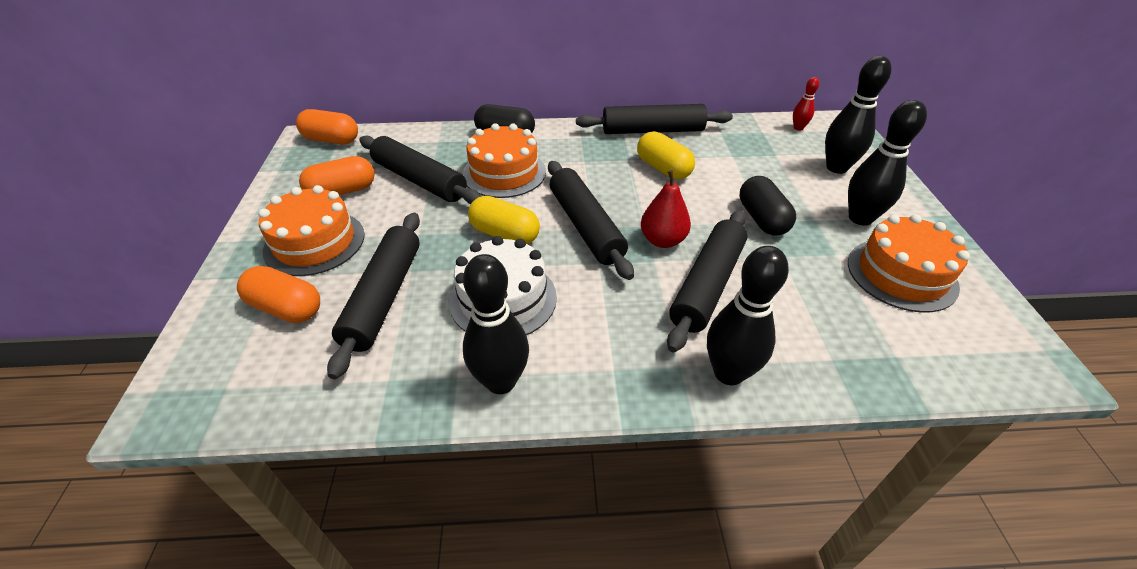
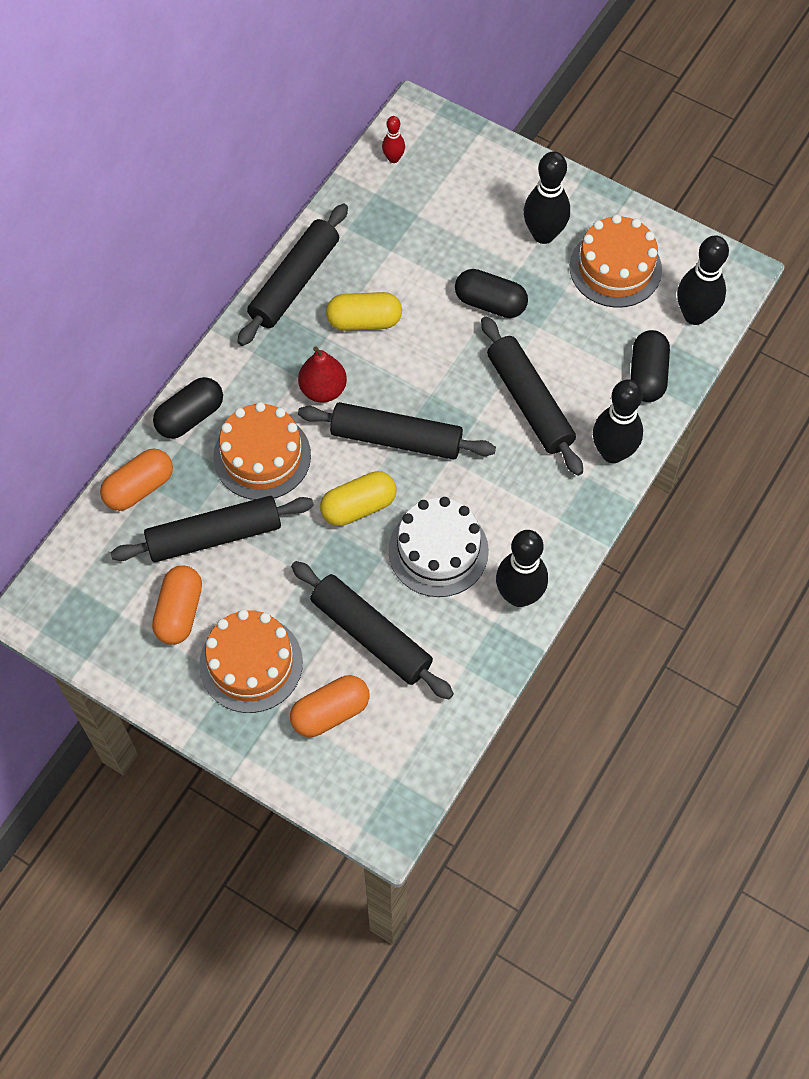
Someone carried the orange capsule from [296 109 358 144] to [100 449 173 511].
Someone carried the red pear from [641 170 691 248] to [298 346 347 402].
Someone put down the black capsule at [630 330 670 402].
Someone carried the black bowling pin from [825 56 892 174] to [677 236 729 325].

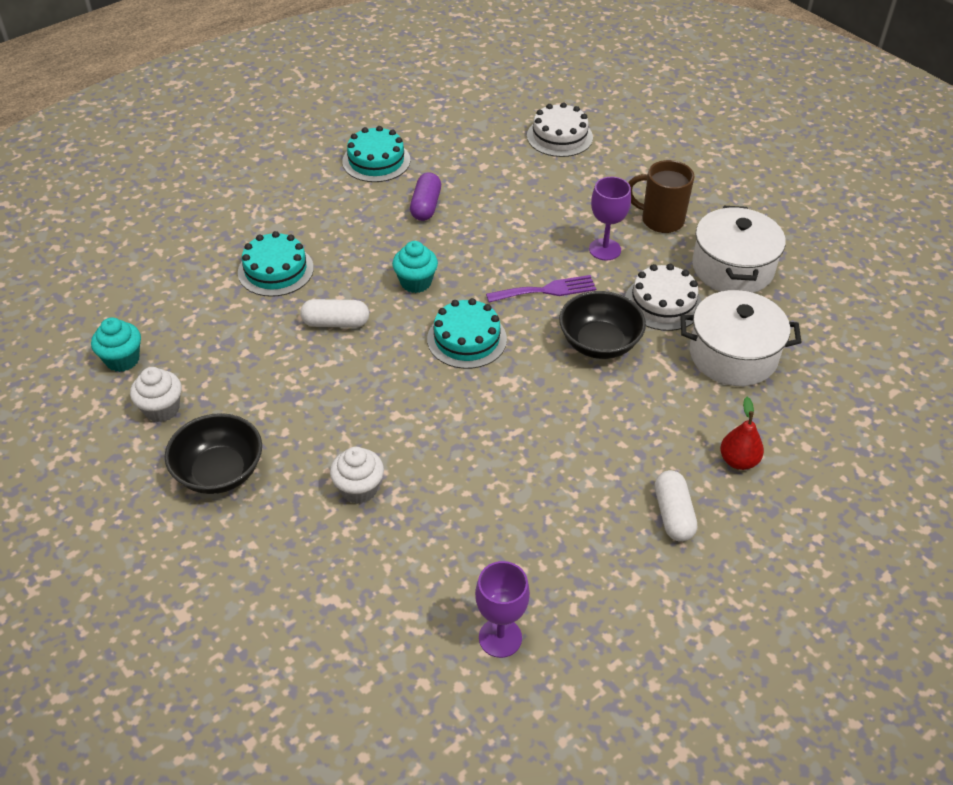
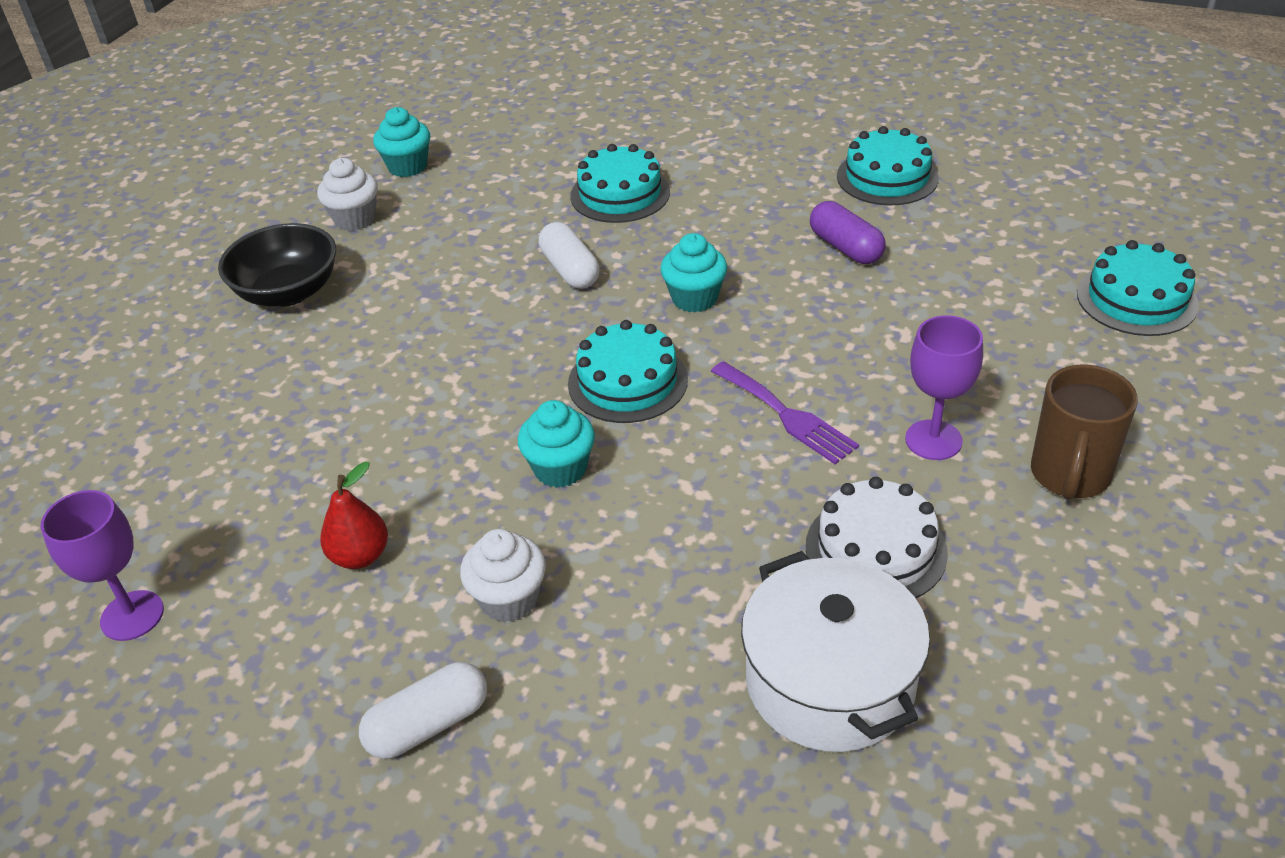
Someone carried the red pear from [720 397 764 470] to [320 462 388 569].
Someone carried the white cupcake from [330 447 384 504] to [460 529 546 622].
Someone put down the turquoise cupcake at [518 400 595 488].
Someone rotated the purple capsule at [410 173 441 221] by 75 degrees clockwise.
Someone rotated the brown mug at [628 160 694 233] by 150 degrees counterclockwise.
Someone repainted the white cake at [527 102 593 157], which became the turquoise cake at [1077 240 1199 336].
Someone took away the black bowl at [559 291 646 359].
Someone took away the white pot at [692 206 786 293].

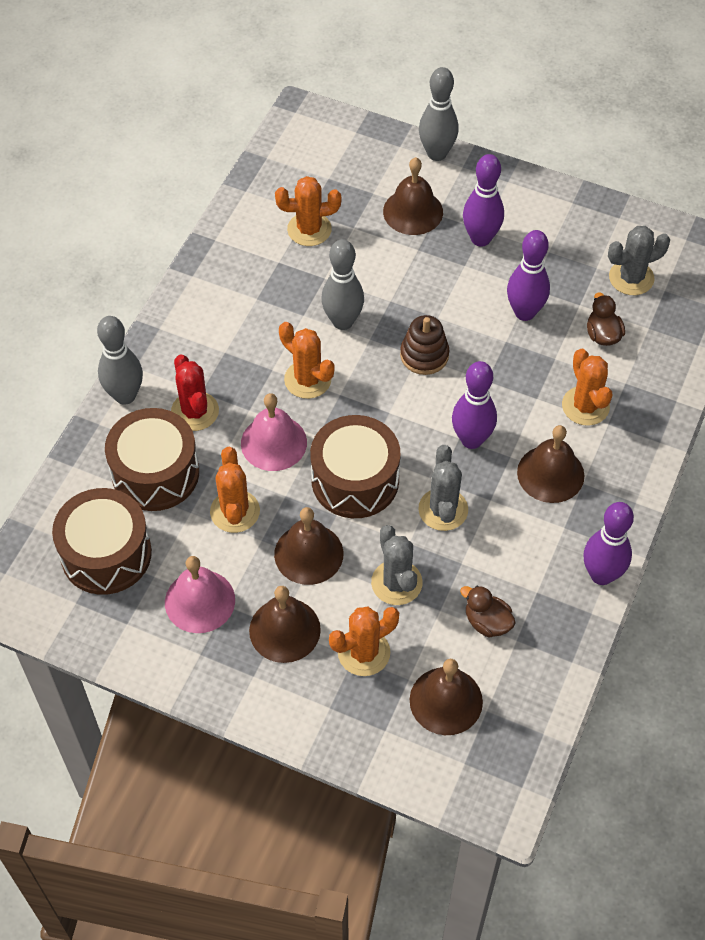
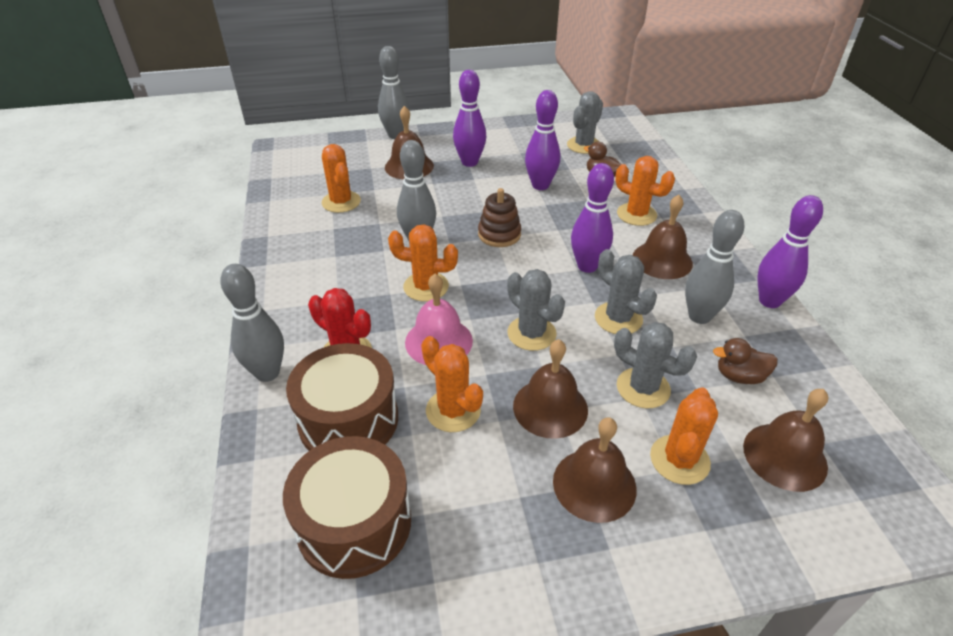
Someone rotated the orange cactus at [275 176 341 246] by 75 degrees counterclockwise.
Someone swapped the brown drum at [310 415 401 518] for the grey cactus at [507 269 565 351].
Someone put down the grey bowling pin at [685 210 744 324].
Someone took away the pink bell at [165 556 235 633].

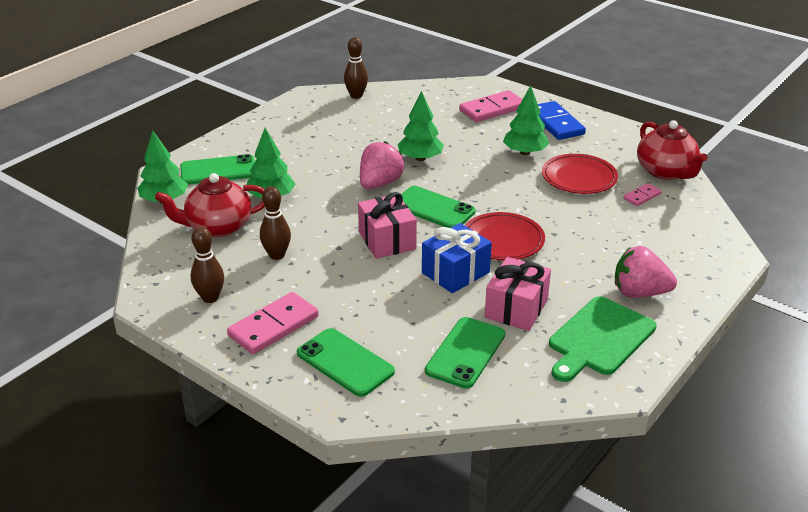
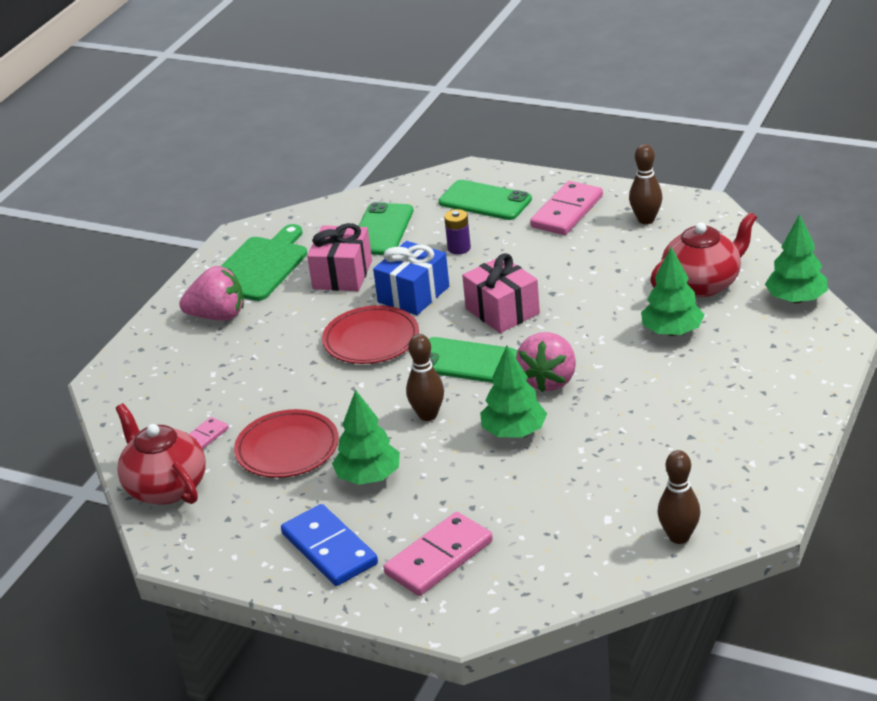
Someone carried the brown bowling pin from [260 186 291 260] to [406 334 444 421].
Someone put down the purple battery at [444 209 471 255].
Someone took away the green phone at [180 154 255 185].

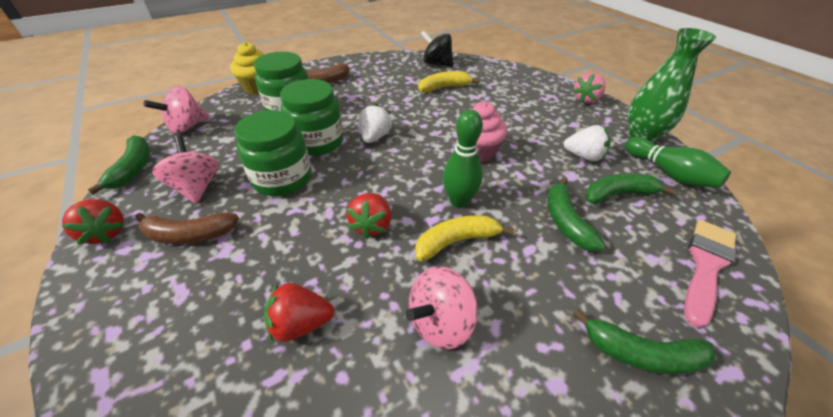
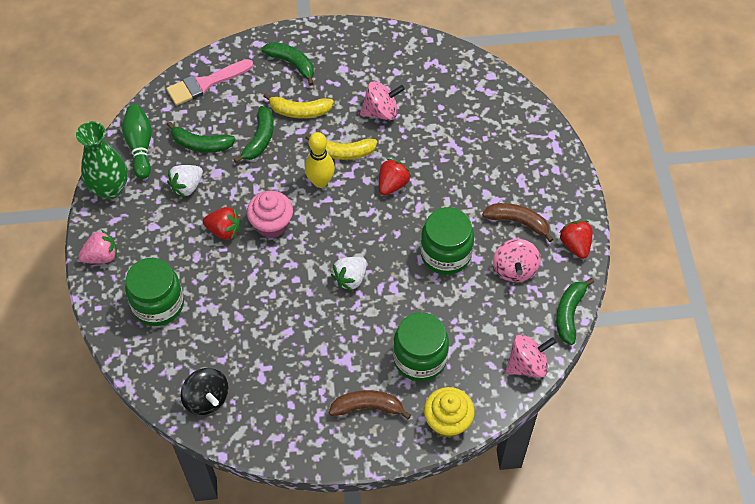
Someone carried the green jar from [280 79 343 156] to [125 258 184 326].
Someone rotated the white strawberry at [564 125 610 162] by 90 degrees counterclockwise.
Someone carried the red strawberry from [264 283 334 342] to [203 207 241 240].
Someone carried the yellow banana from [418 71 479 93] to [263 93 334 118].
Someone repainted the green bowling pin at [443 110 483 208], which became the yellow bowling pin at [305 132 335 188].

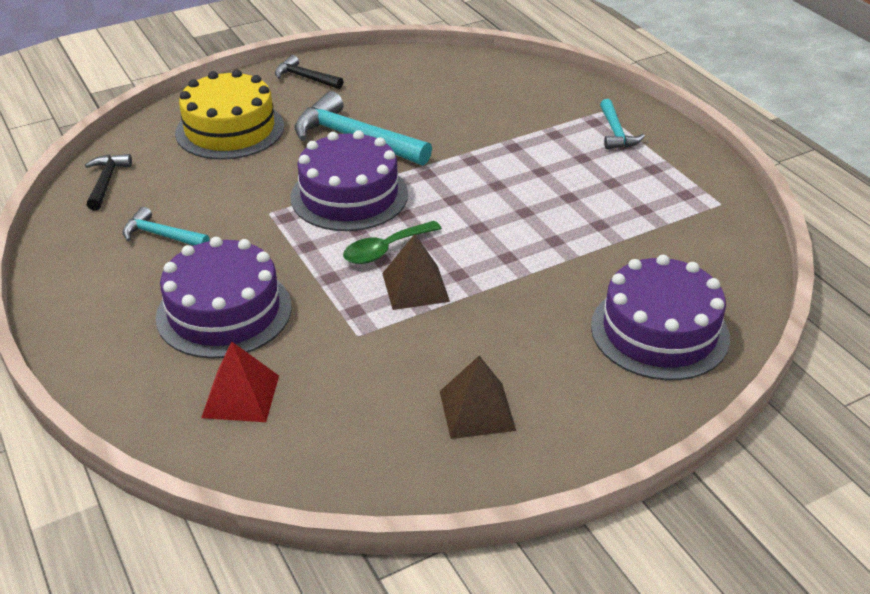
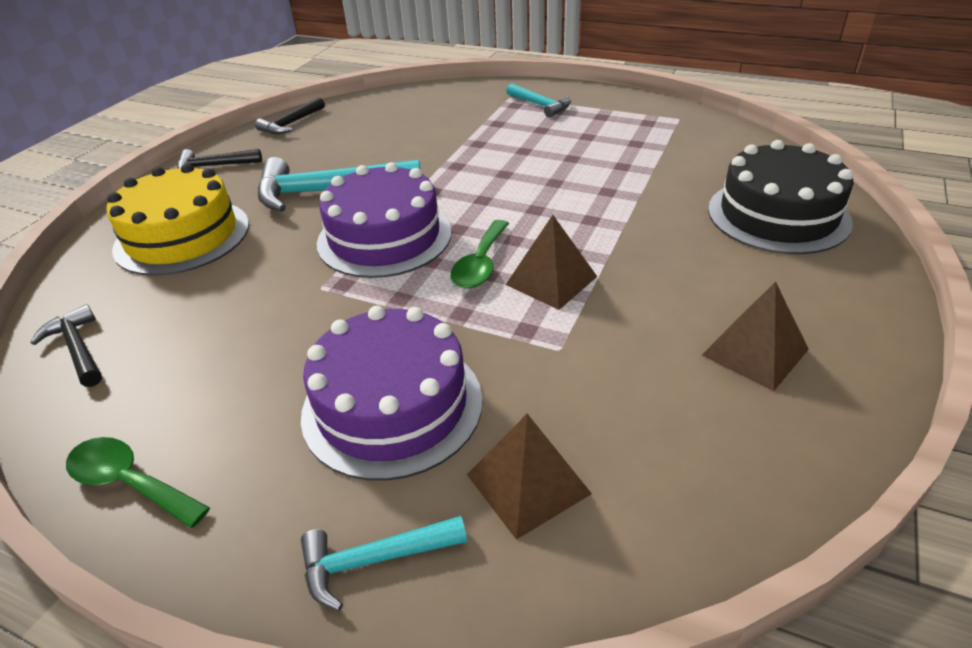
Someone put down the green spoon at [66 437 210 528].
Someone put down the black hammer at [255 97 325 134].
Someone carried the turquoise hammer from [123 207 209 246] to [301 516 467 611].
Someone repainted the red pyramid at [201 341 279 422], which became the brown pyramid at [467 414 592 540].
Someone repainted the purple cake at [591 255 730 380], which became the black cake at [708 140 854 254].

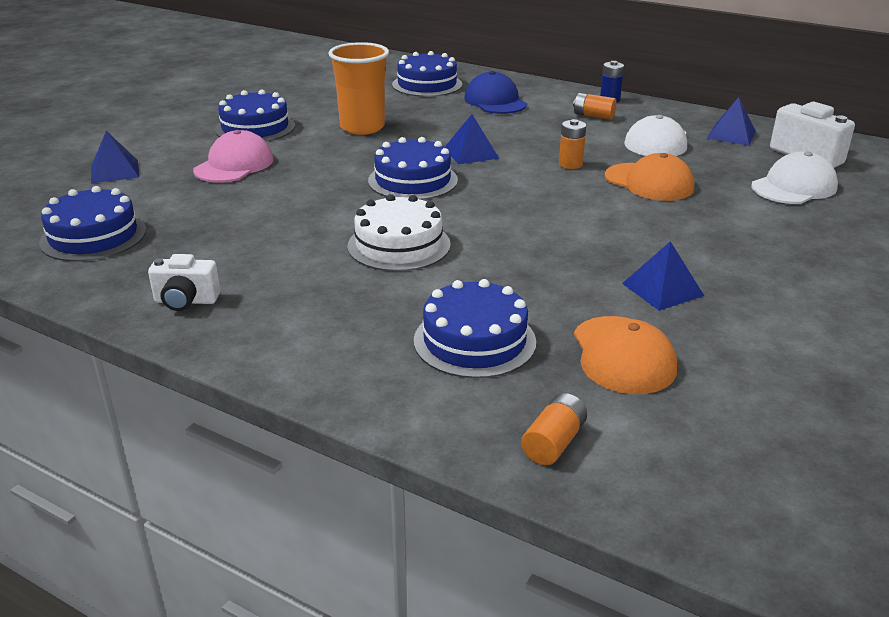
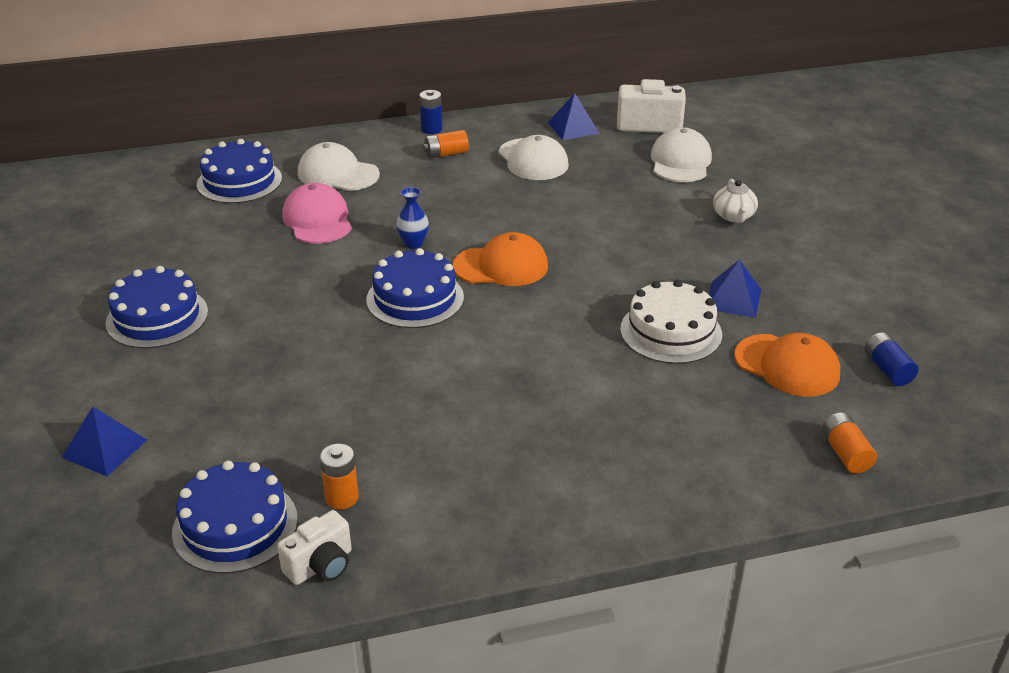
Someone carried the white camera from [148 254 220 311] to [277 510 352 585].
Someone carried the pink cap from [193 130 273 182] to [282 183 352 244].
Someone repainted the blue cap at [464 71 527 114], which became the white cap at [298 142 380 191].
Someone carried the orange battery from [559 119 586 169] to [320 444 359 509].
Someone swapped the blue pyramid at [445 114 499 164] for the blue vase at [396 187 429 249].
Someone carried the orange cap from [605 153 694 201] to [453 232 548 286].
Someone carried the white cake from [348 194 451 271] to [620 280 722 364].
Someone put down the white teapot at [713 179 758 223].
Someone put down the blue battery at [864 332 919 386].
Someone took away the orange cup at [328 42 389 135].
Someone took away the blue cake at [414 279 536 378].

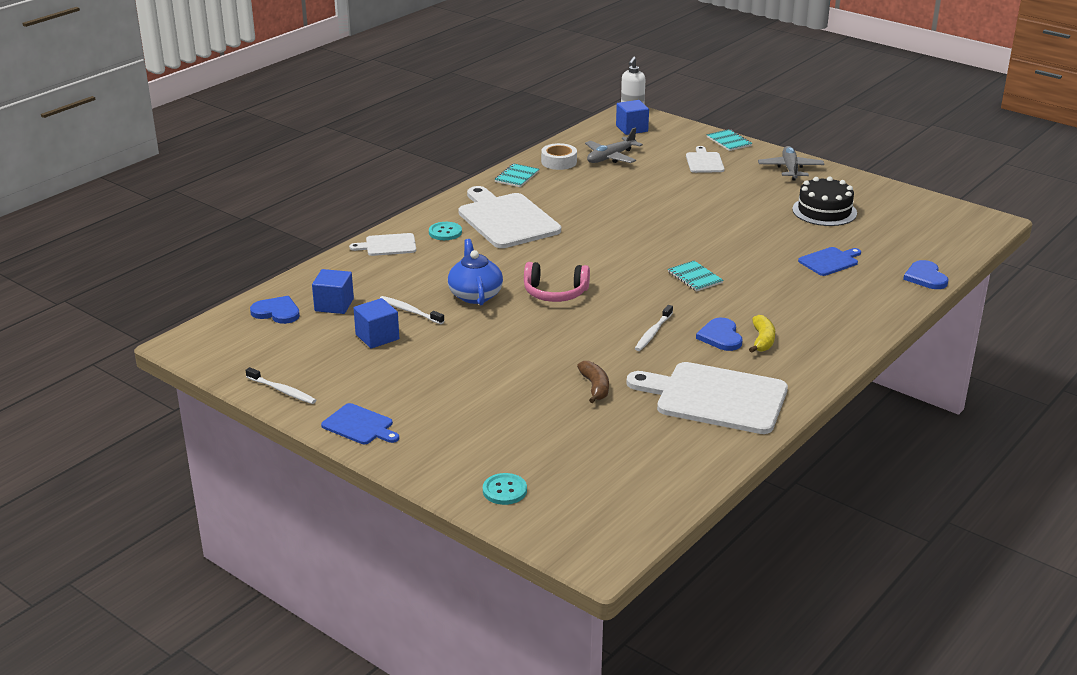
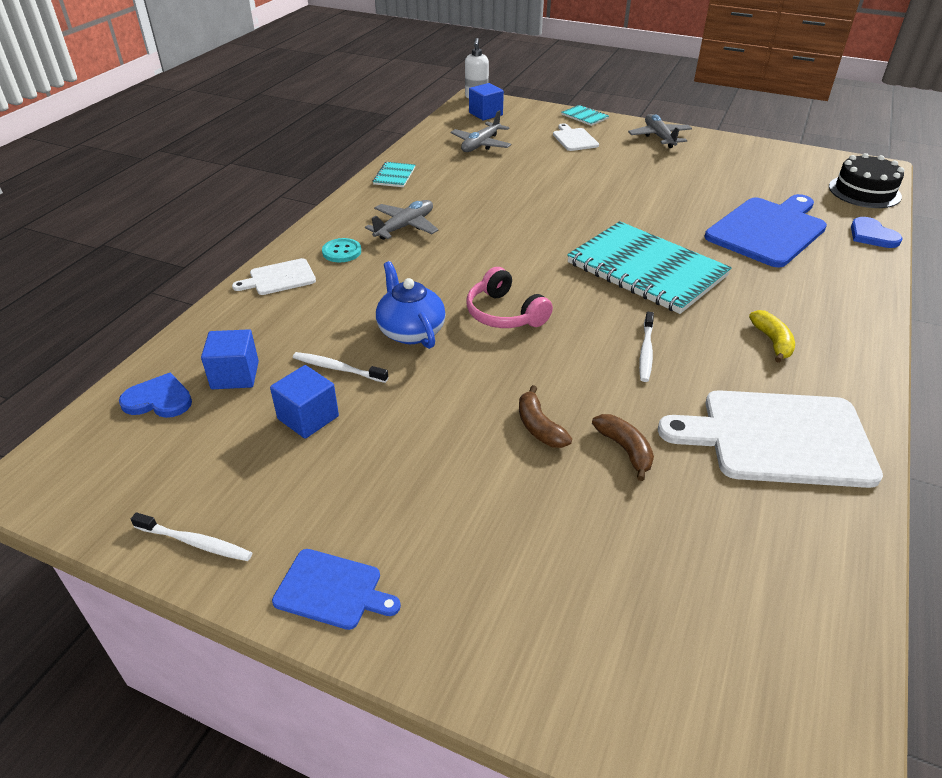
Someone swapped the white cutting board at [458 186 561 248] for the grey plane at [365 200 439 240].
Someone rotated the pink headphones at [524 262 590 302] by 60 degrees clockwise.
Someone put down the brown banana at [519 385 572 448].
Someone scaled the turquoise notebook at [668 261 723 291] by 2.42.
Someone scaled the blue cutting board at [798 247 861 276] by 2.01.
Someone carried the black cake from [792 177 857 226] to [829 153 904 208].
Someone took away the turquoise button at [483 473 527 505].
Someone took away the white tape at [541 143 577 170].
Someone took away the blue heart at [696 318 742 351].

